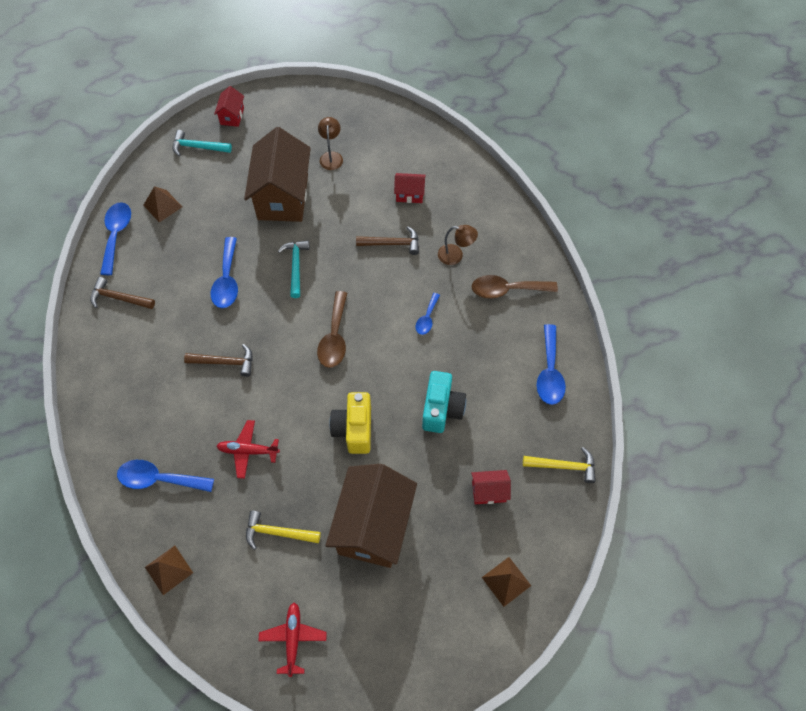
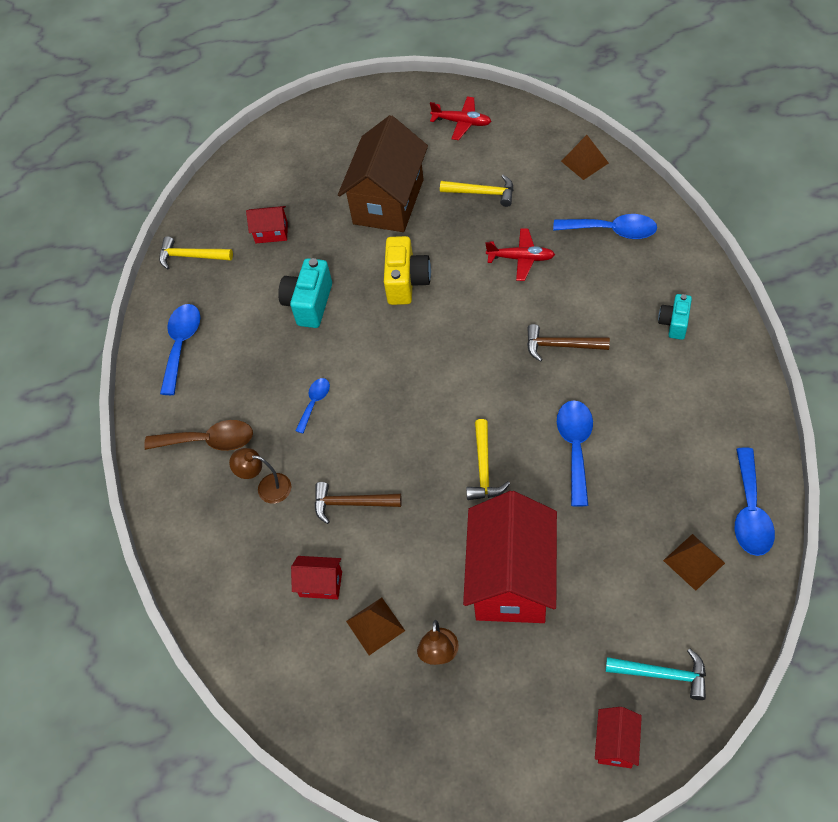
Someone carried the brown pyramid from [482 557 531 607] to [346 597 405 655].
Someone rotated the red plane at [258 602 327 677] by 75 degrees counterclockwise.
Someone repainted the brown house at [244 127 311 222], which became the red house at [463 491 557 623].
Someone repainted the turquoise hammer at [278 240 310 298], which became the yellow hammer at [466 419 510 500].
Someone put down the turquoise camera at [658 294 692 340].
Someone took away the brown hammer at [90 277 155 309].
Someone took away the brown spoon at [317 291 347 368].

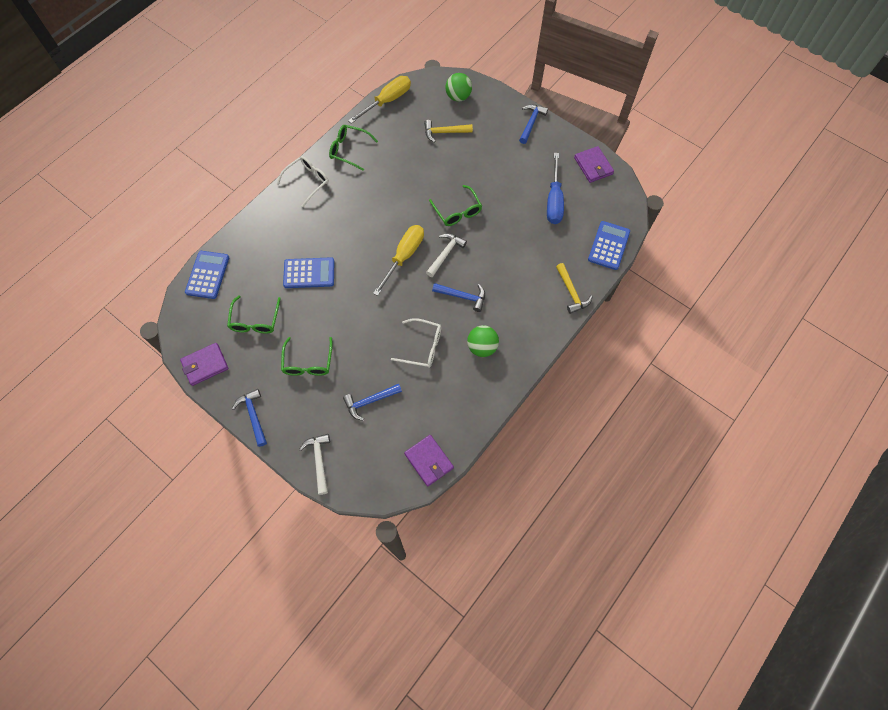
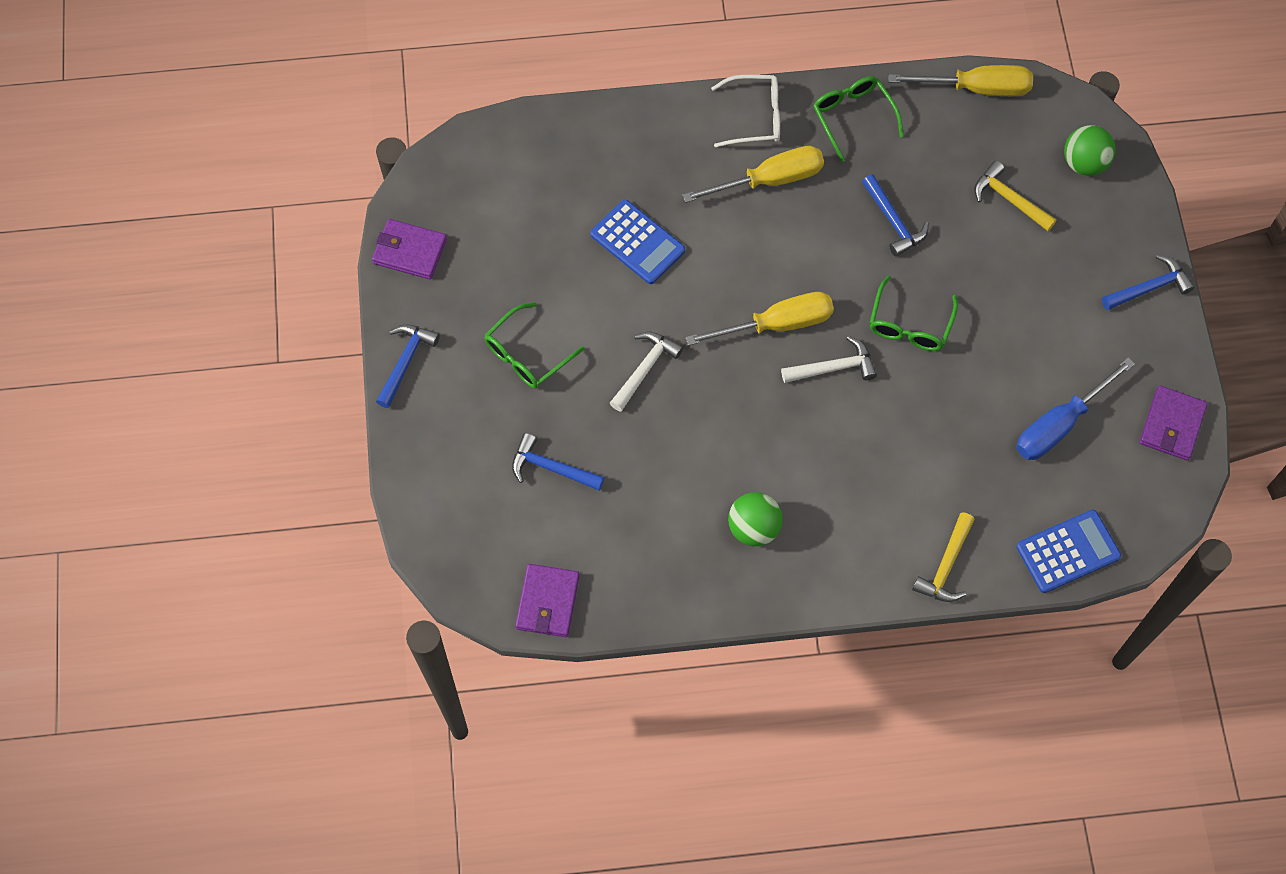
Someone carried the white hammer from [299 434 330 495] to [610 332 683 412].
Someone put down the yellow screwdriver at [682 146 824 203].
Someone carried the blue hammer from [432 283 485 312] to [862 174 929 257].
Someone took away the blue calculator at [185 251 229 299].
Someone took away the green glasses at [227 295 281 334].
Someone took away the white glasses at [391 318 441 368].

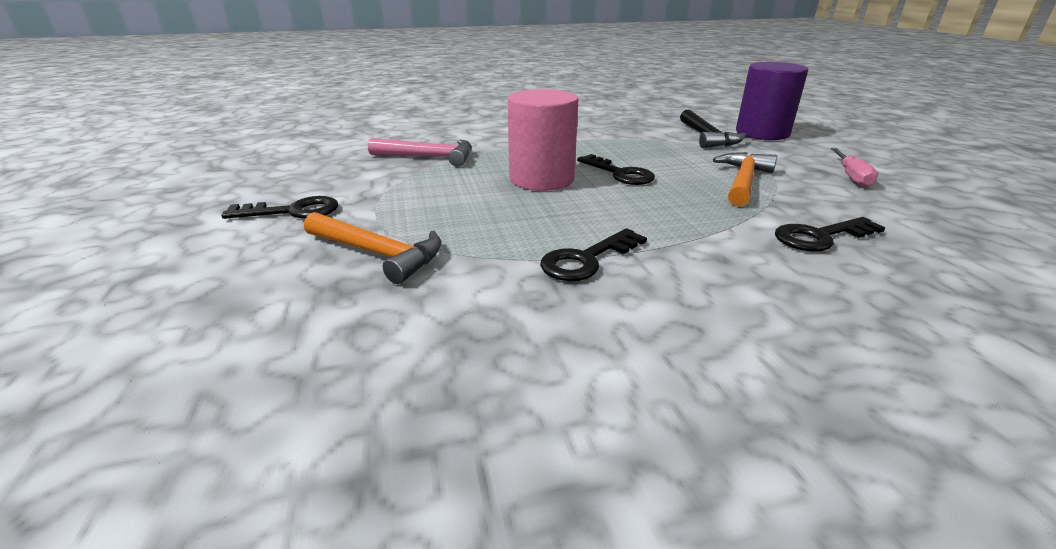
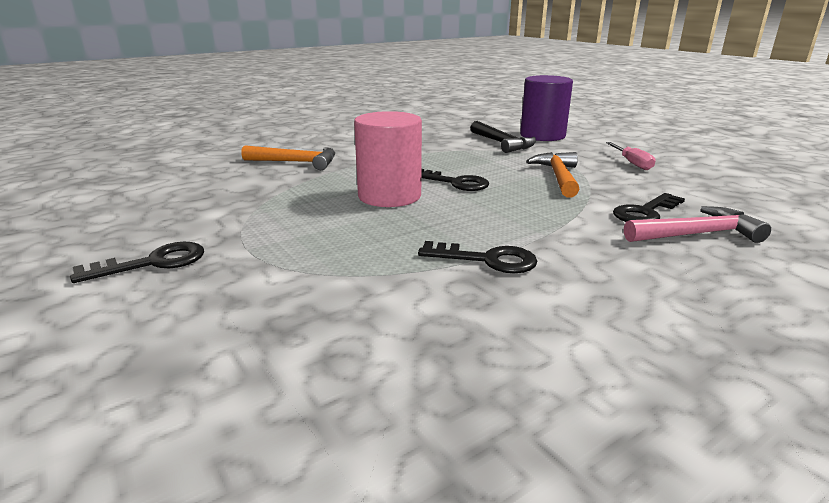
Someone carried the orange hammer from [304 212 442 284] to [241 145 335 170].
Someone rotated the black key at [540 228 647 281] by 105 degrees counterclockwise.
Someone carried the pink hammer from [368 138 472 167] to [624 206 771 243].

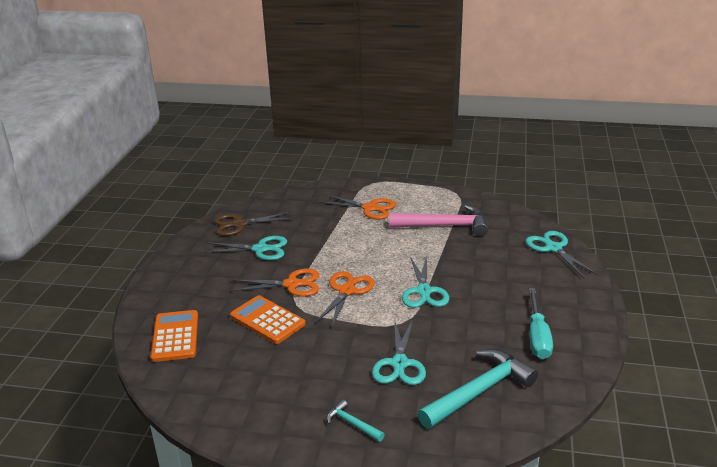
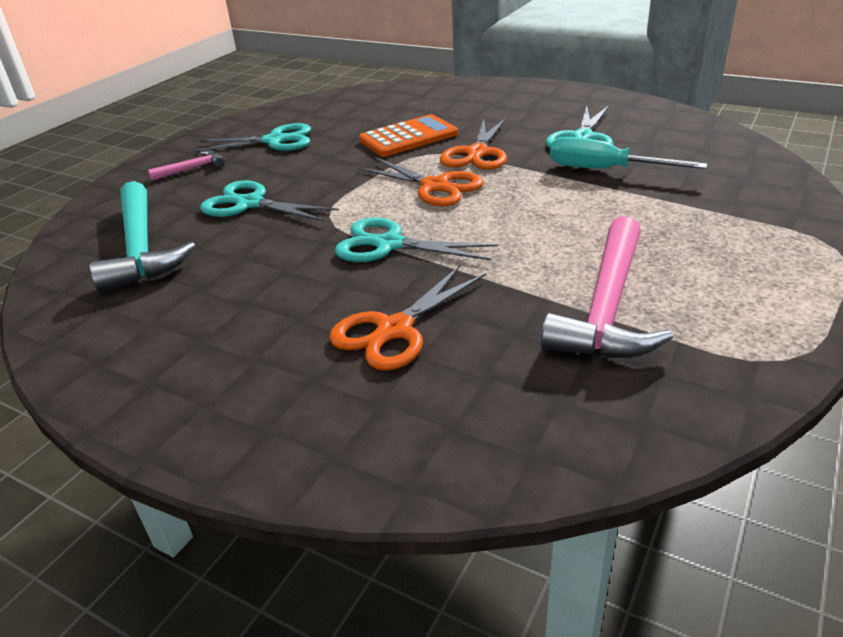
Someone repainted the turquoise hammer at [327 399 385 442], which became the pink hammer at [148 151 225 181].
Someone carried the turquoise scissors from [525 231 598 278] to [192 123 311 152].
Someone carried the orange scissors from [320 194 396 219] to [329 265 486 371].
Someone carried the turquoise screwdriver from [529 288 553 359] to [550 137 707 169].
Someone took away the orange calculator at [150 310 198 362].
Someone took away the brown scissors at [214 212 293 236].

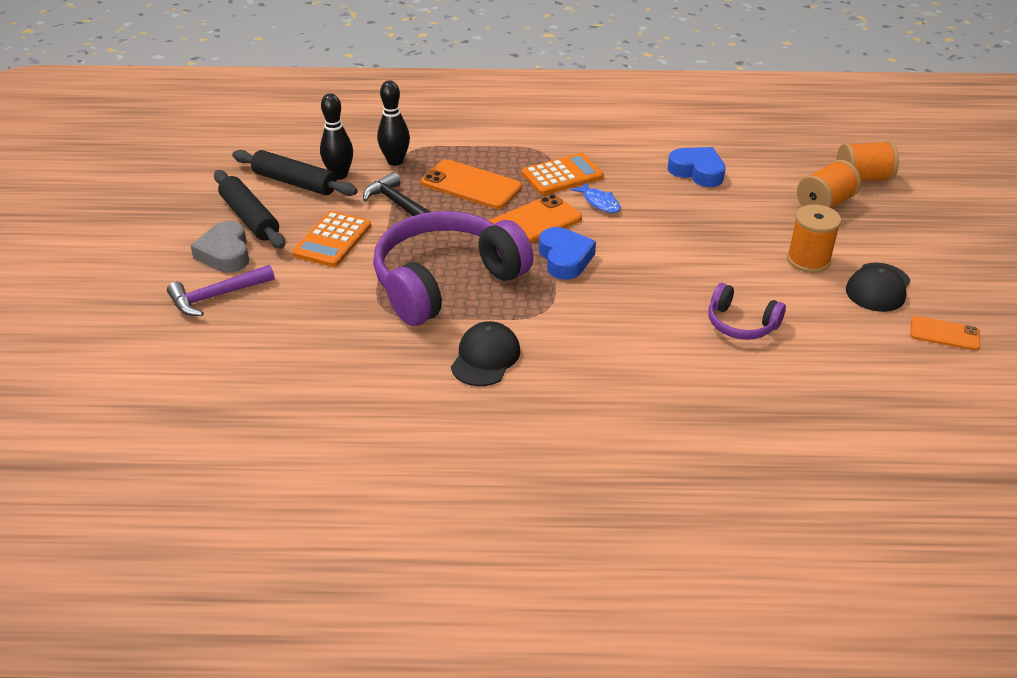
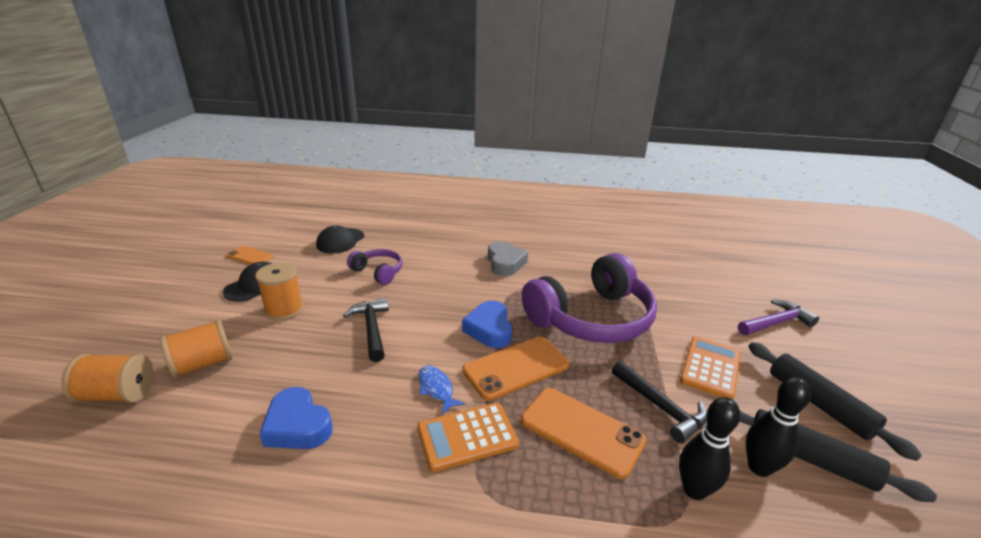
Someone carried the black cap from [451 321 520 386] to [316 226 364 254].
Someone put down the black hammer at [343 298 389 362].
Someone carried the grey heart from [190 221 249 273] to [488 242 528 276].

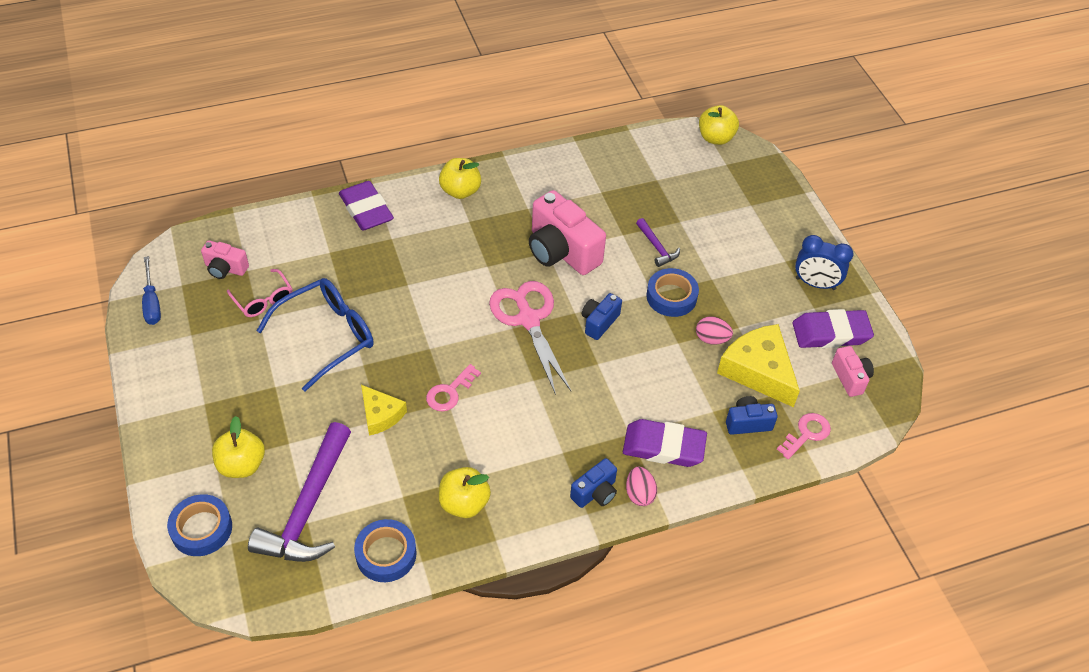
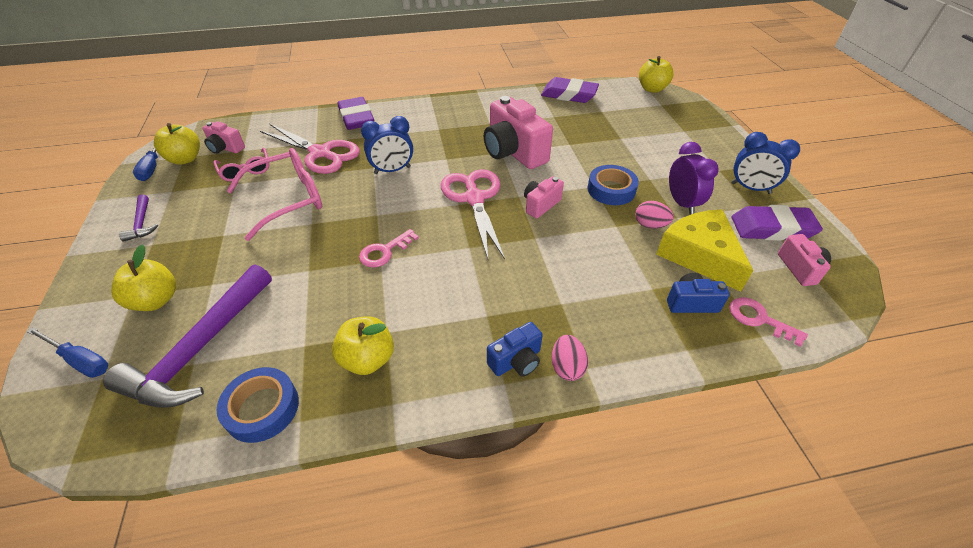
Someone swapped the blue tape at [167 494 232 556] for the blue screwdriver at [26 327 108 378].
Someone carried the purple hammer from [636 218 680 267] to [119 194 158 242].
Someone carried the yellow apple from [439 158 481 199] to [154 123 200 165].
Someone repainted the blue glasses at [256 278 374 391], which became the pink glasses at [227 148 322 241].
Someone put down the pink scissors at [260 124 360 174].
Someone put down the blue clock at [361 116 413 174].
Someone repainted the blue camera at [582 293 622 340], which became the pink camera at [524 176 564 218].
Someone carried the purple eraser from [623 419 707 467] to [541 77 599 103].
Someone put down the purple clock at [669 142 719 215].
Someone rotated the pink key at [777 413 831 459] by 105 degrees counterclockwise.
Someone took away the yellow cheese at [361 385 407 436].

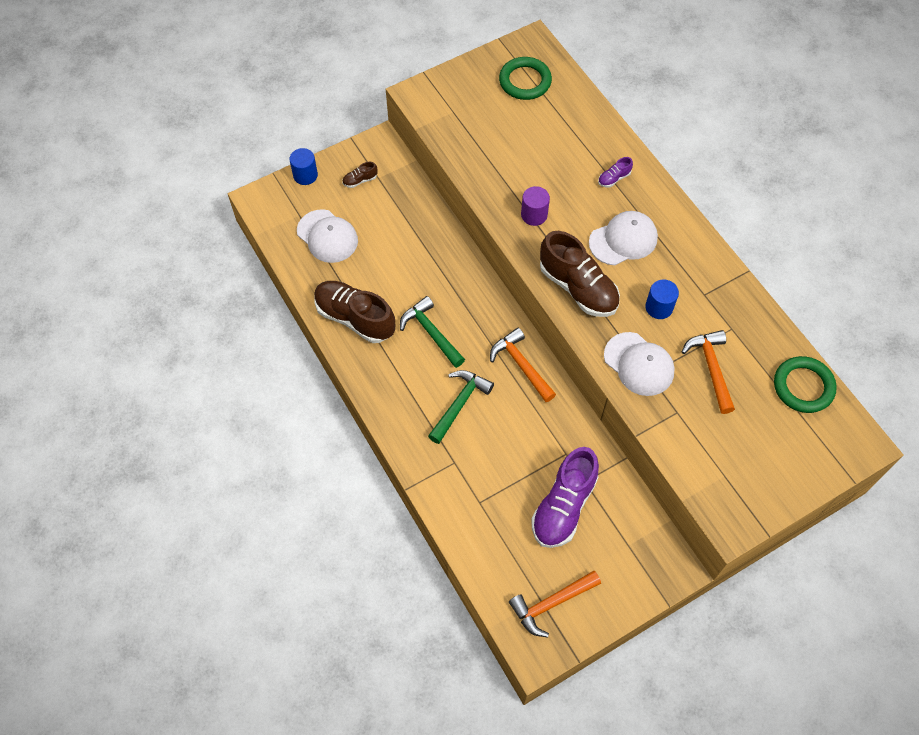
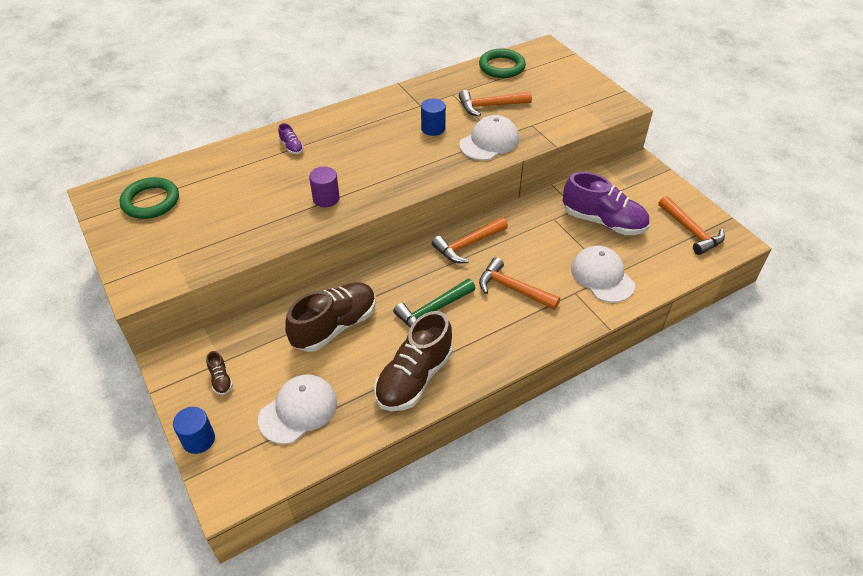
Someone carried the brown shoe from [540 231 620 317] to [285 282 376 352].
Someone repainted the green hammer at [428 370 494 444], which became the orange hammer at [479 257 560 310].
Someone carried the white cap from [589 211 658 265] to [571 246 635 303].

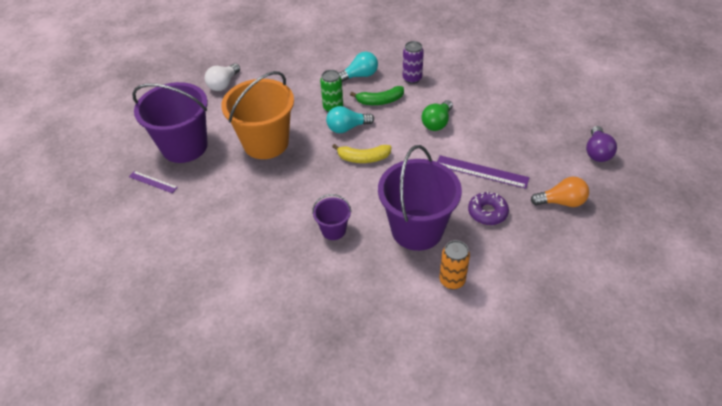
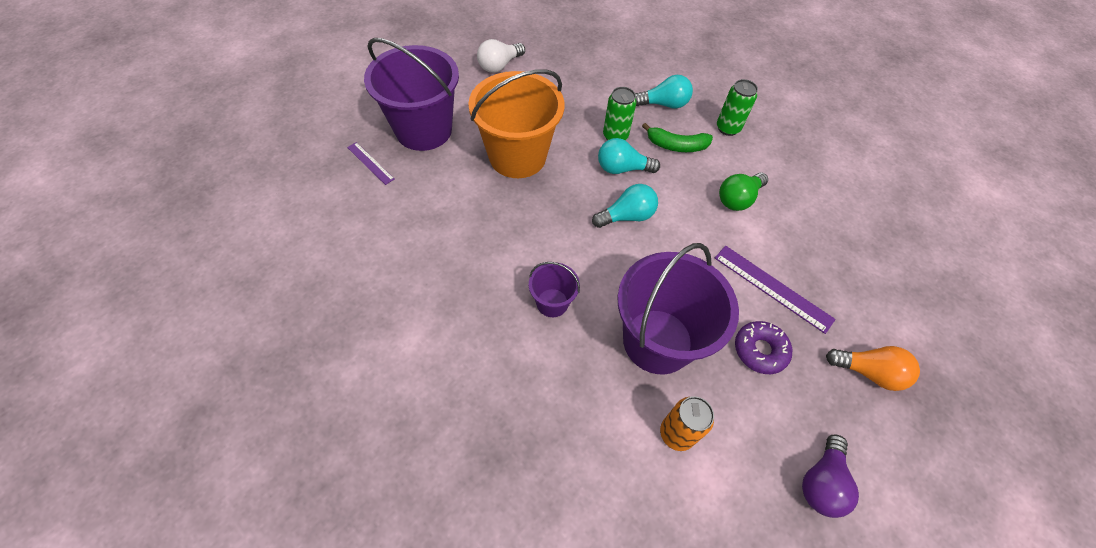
Someone swapped the yellow banana at [332 144 392 163] for the turquoise light bulb at [592 184 658 228].
Someone repainted the purple can at [403 41 424 84], which became the green can at [717 79 758 136].
Someone carried the purple light bulb from [586 126 617 162] to [802 435 859 518].

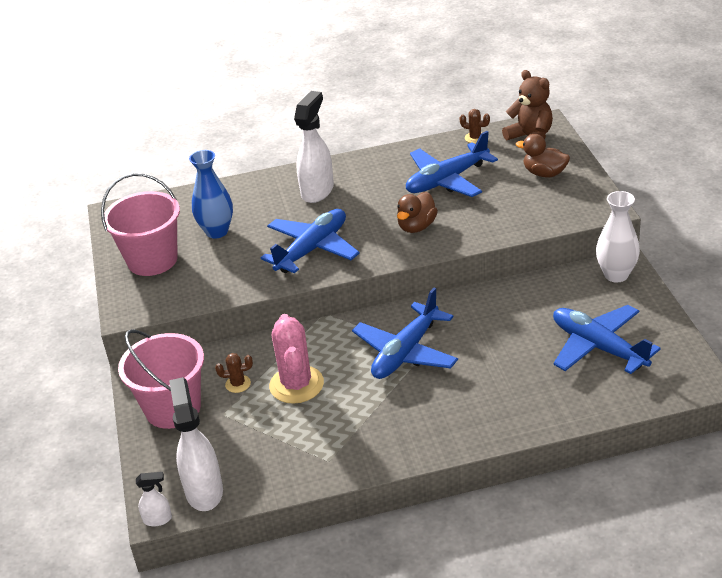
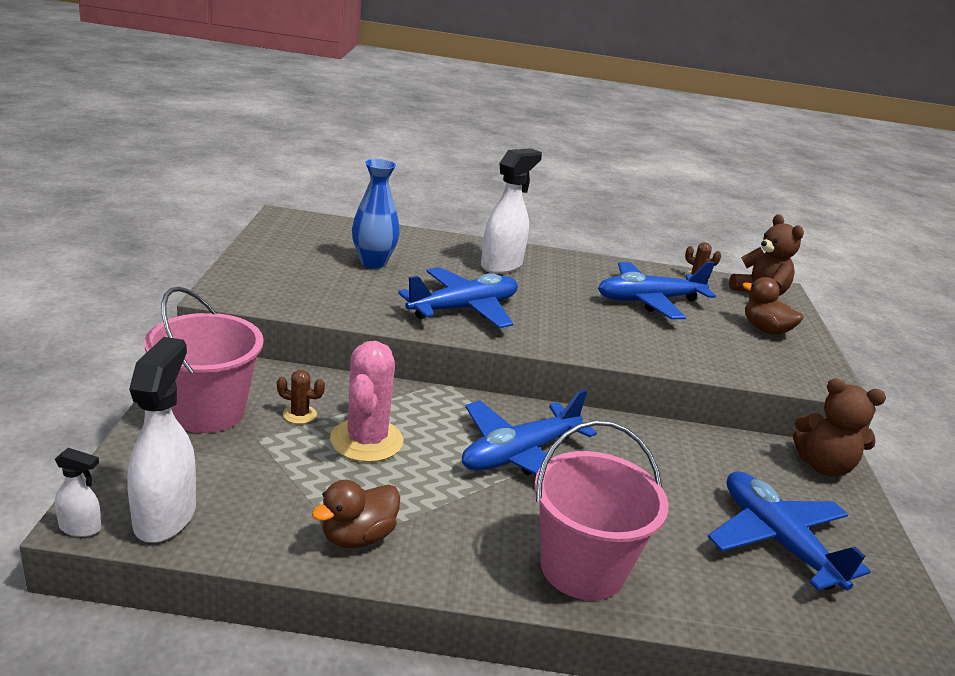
Someone carried the brown duck from [397 192 438 233] to [312 480 400 548].
Someone carried the pink bucket from [101 173 180 276] to [534 420 669 601].
Someone swapped the white vase at [596 191 640 282] for the brown teddy bear at [793 378 886 477].

